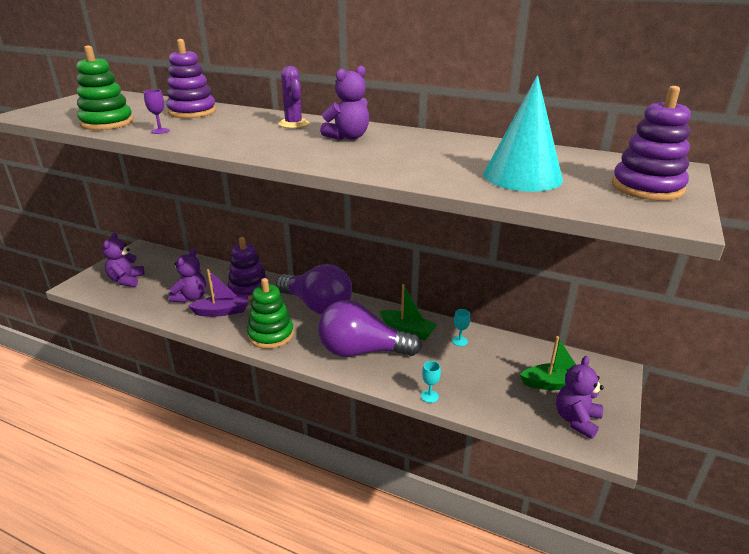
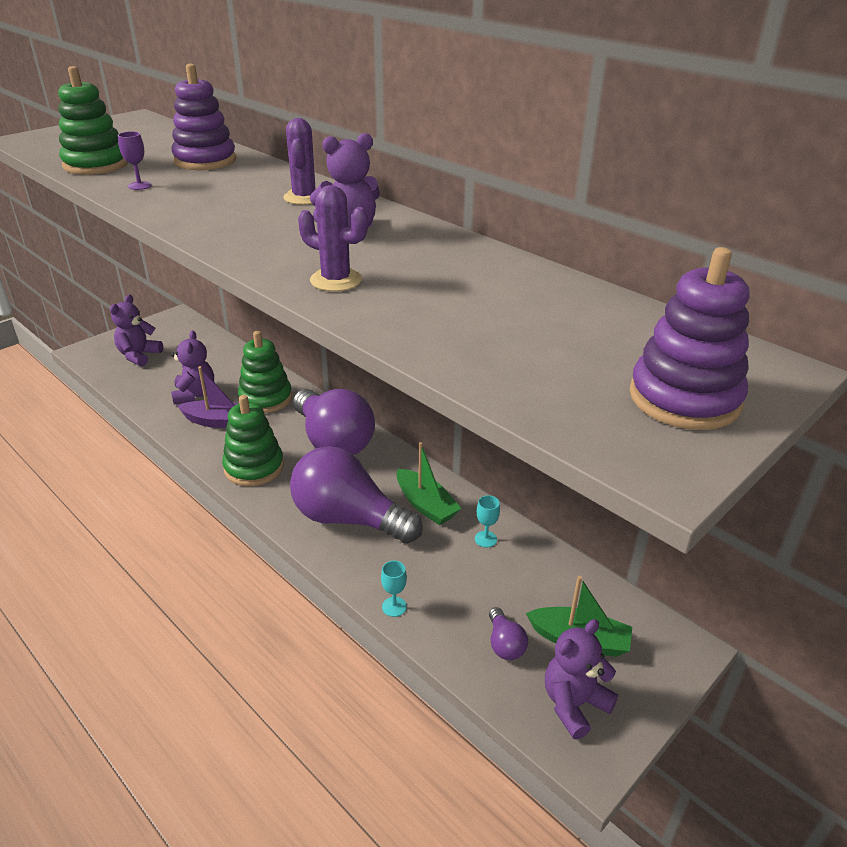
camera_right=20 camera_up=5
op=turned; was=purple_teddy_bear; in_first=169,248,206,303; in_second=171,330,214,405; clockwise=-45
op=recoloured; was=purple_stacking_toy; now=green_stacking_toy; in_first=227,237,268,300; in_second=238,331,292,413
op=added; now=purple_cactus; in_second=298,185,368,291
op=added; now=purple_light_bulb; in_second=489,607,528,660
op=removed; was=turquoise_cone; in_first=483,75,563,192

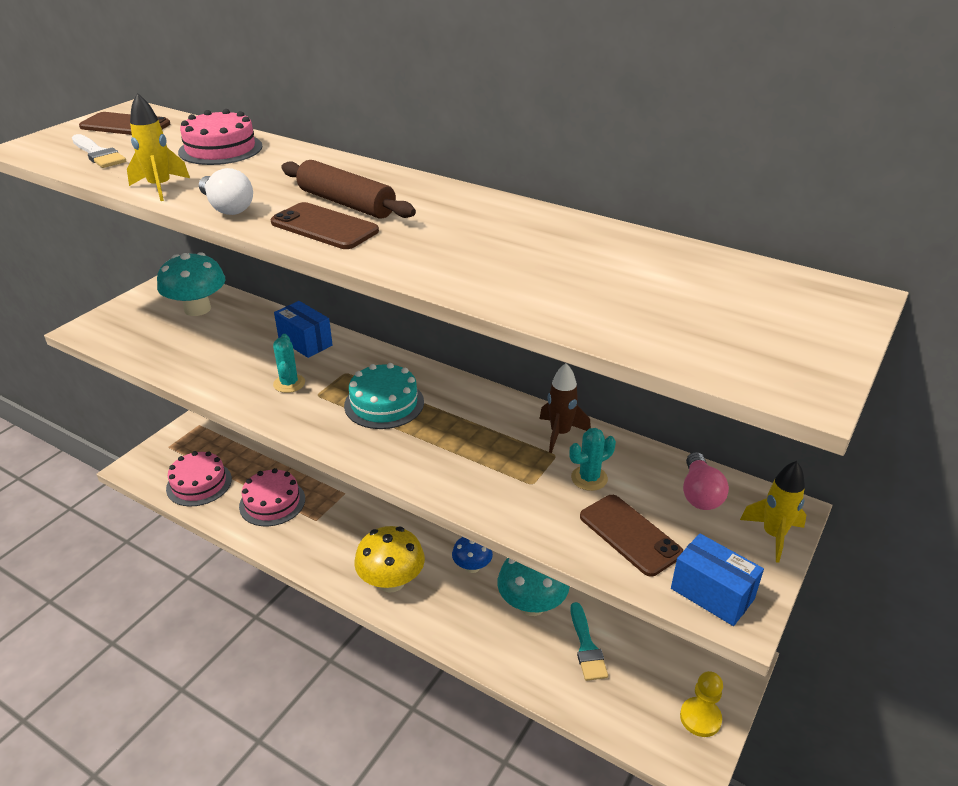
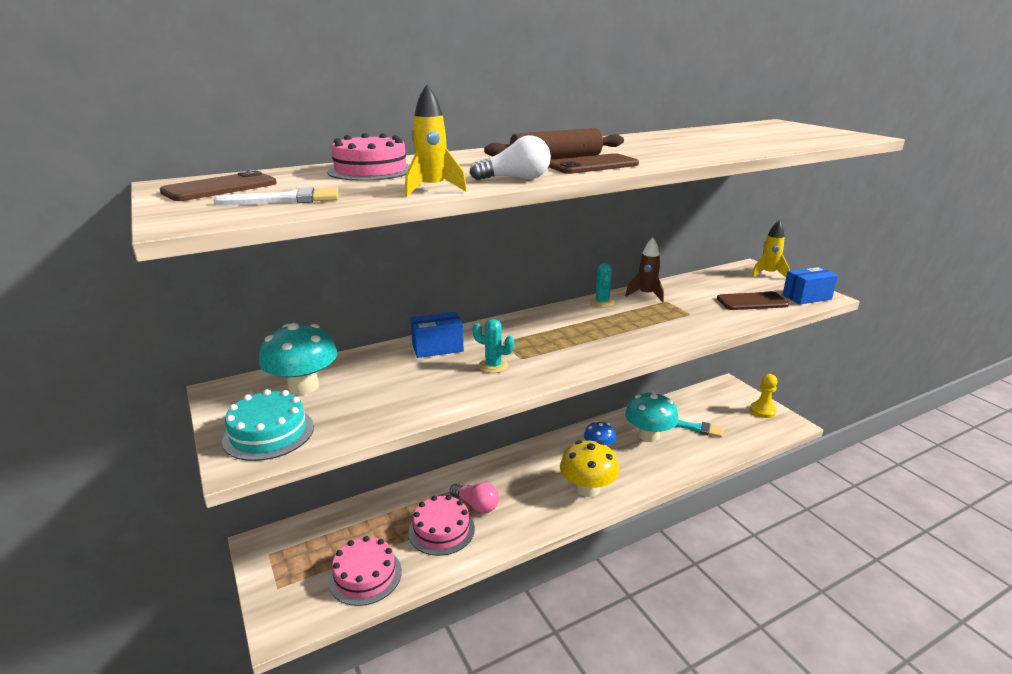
camera_right=-60 camera_up=-10
op=moved; was=turquoise_cake; in_first=344,363,424,429; in_second=222,389,314,461
op=moved; was=pink_light_bulb; in_first=683,452,729,510; in_second=450,482,499,513
op=moved; was=turquoise_cactus; in_first=569,428,616,491; in_second=590,263,615,307

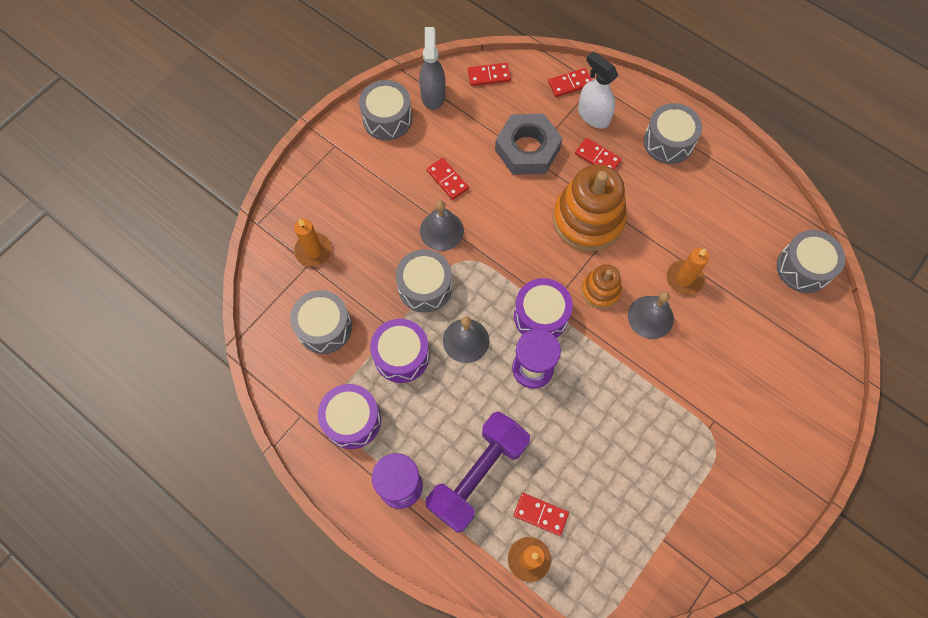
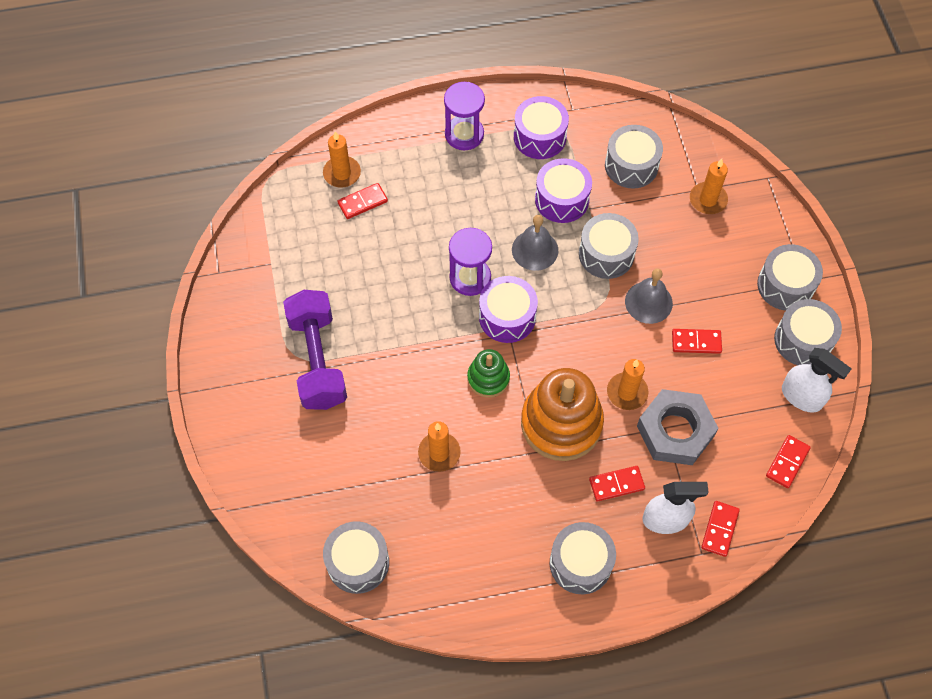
camera_right=130 camera_up=-5
op=moved; was=purple_dumbbell; in_first=426,411,530,533; in_second=283,290,347,410
op=recoloured; was=orange_stacking_toy; now=green_stacking_toy; in_first=581,264,622,309; in_second=467,349,510,398
op=added; now=orange_candle; in_second=607,359,648,410
op=added; now=grey_drum; in_second=757,244,823,311
op=recoloured; was=grey_spray_bottle; now=white_spray_bottle; in_first=419,27,445,110; in_second=782,348,852,413
op=removed; was=grey_bell; in_first=628,291,674,339

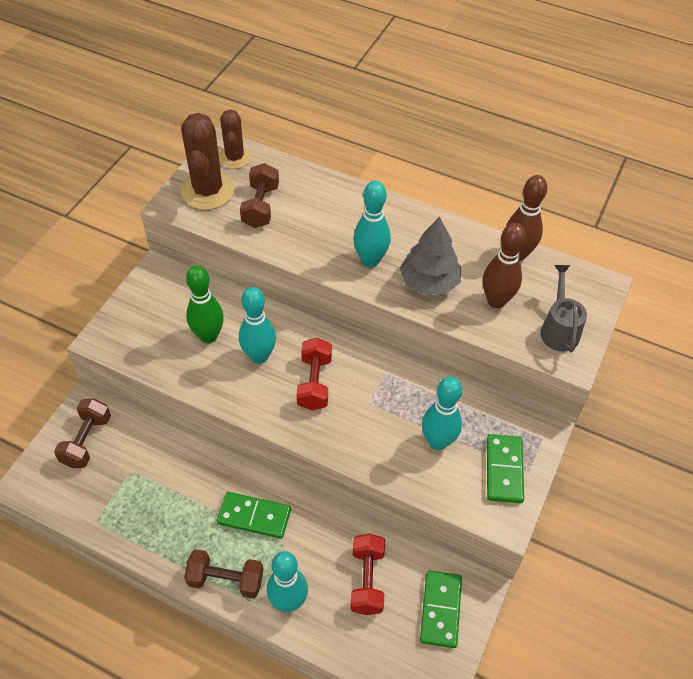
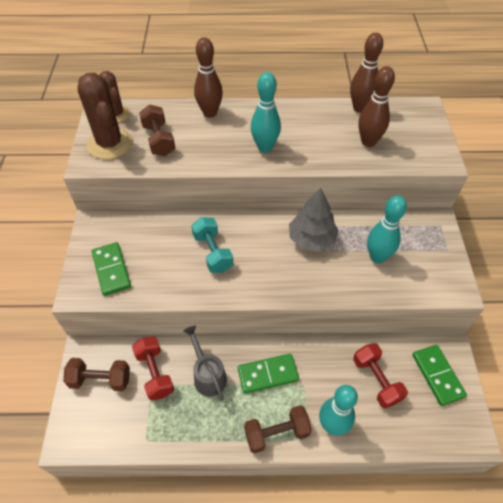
camera_right=-25 camera_up=0
op=turned; was=brown_dumbbell; in_first=54,398,111,468; in_second=63,358,130,391; clockwise=-75
op=moved; was=green_domino; in_first=487,434,524,503; in_second=92,242,131,296
op=moved; was=red_dumbbell; in_first=297,338,332,410; in_second=132,337,174,401
op=moved; was=grey_watering_can; in_first=541,265,587,352; in_second=184,326,227,401
op=replaced; was=turquoise_bowling_pin; now=turquoise_dumbbell; in_first=239,287,276,364; in_second=191,217,233,273
op=added; now=brown_bowling_pin; in_second=194,37,223,118
op=moved; was=grey_tree; in_first=400,217,461,295; in_second=289,187,339,251
op=removed; was=green_bowling_pin; in_first=186,266,224,343

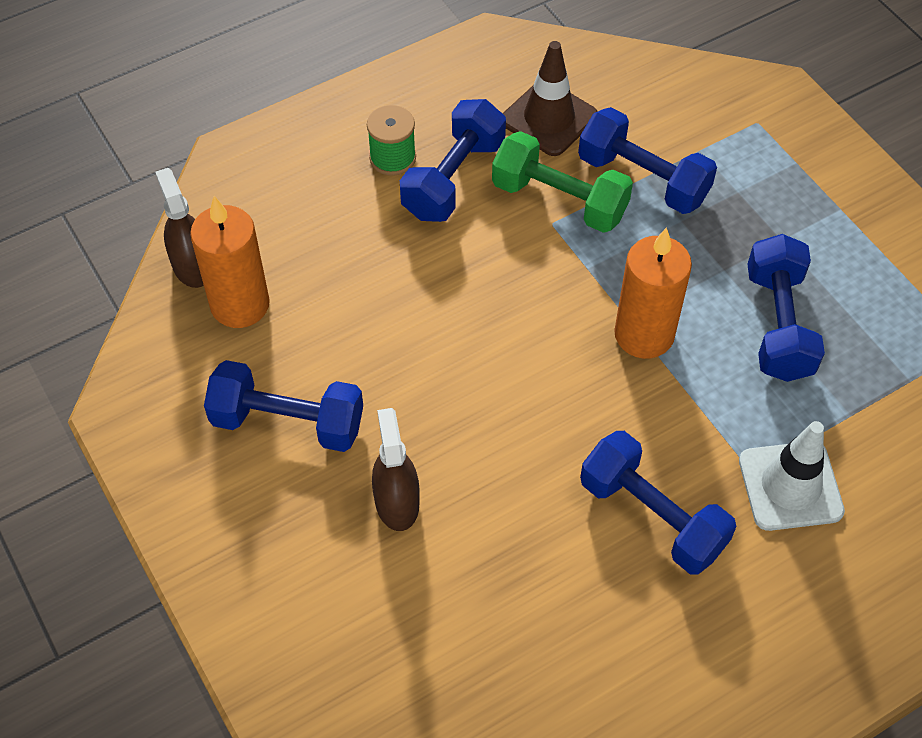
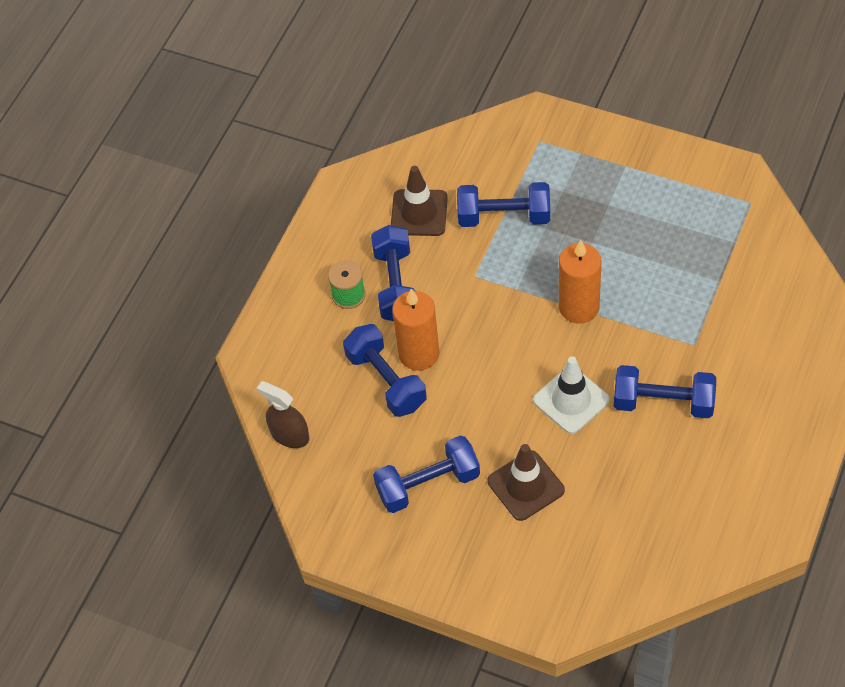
camera_right=-30 camera_up=0
op=moved; was=blue_dumbbell; in_first=747,234,825,382; in_second=343,324,427,417
op=moved; was=orange_candle; in_first=190,196,270,328; in_second=392,289,440,371
op=replaced; was=brown_spray_bottle; now=brown_traffic_cone; in_first=372,408,420,531; in_second=487,444,565,521
op=moved; was=white_traffic_cone; in_first=739,421,845,531; in_second=533,356,610,434
op=removed; was=green_dumbbell; in_first=492,131,633,233

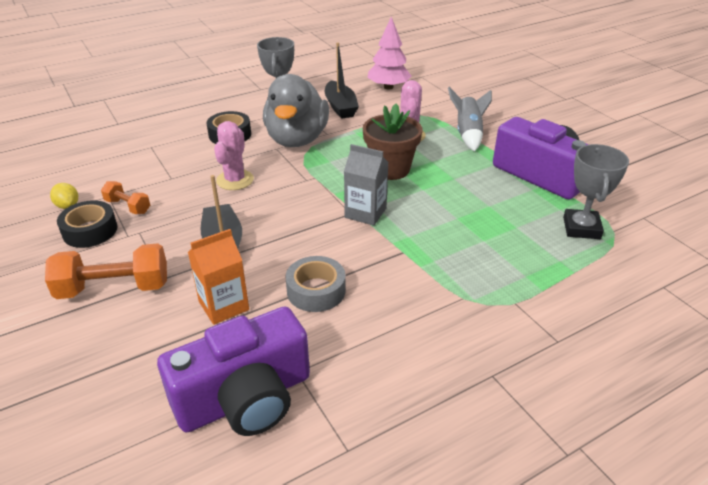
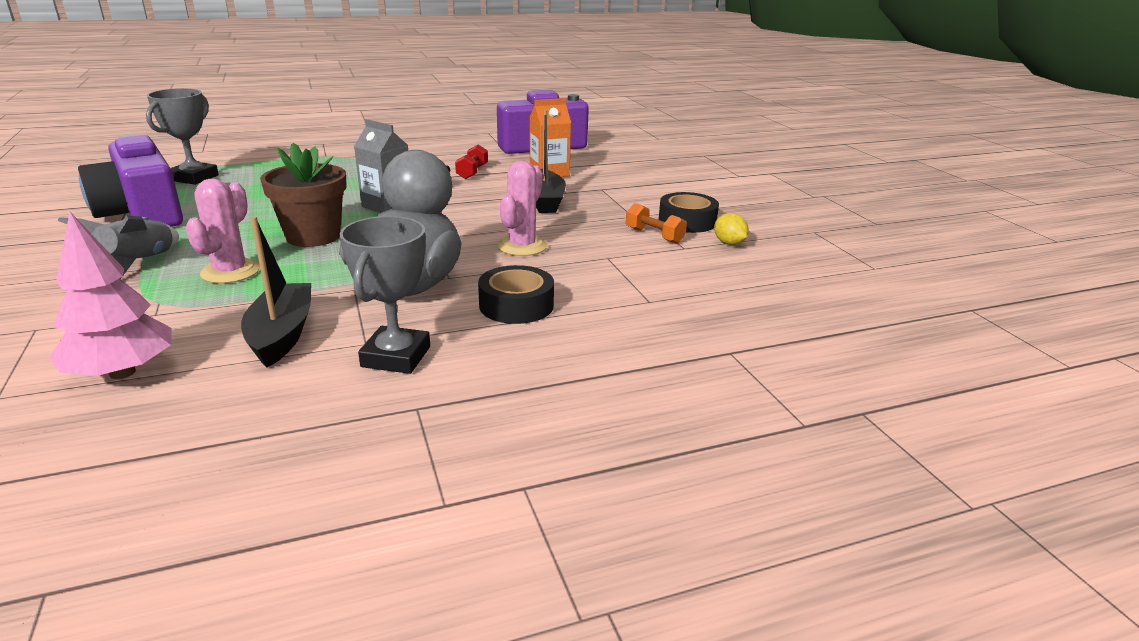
camera_right=-170 camera_up=-10
op=replaced; was=grey_tape; now=red_dumbbell; in_first=286,256,346,312; in_second=455,144,488,179
op=removed; was=orange_dumbbell; in_first=45,243,167,299

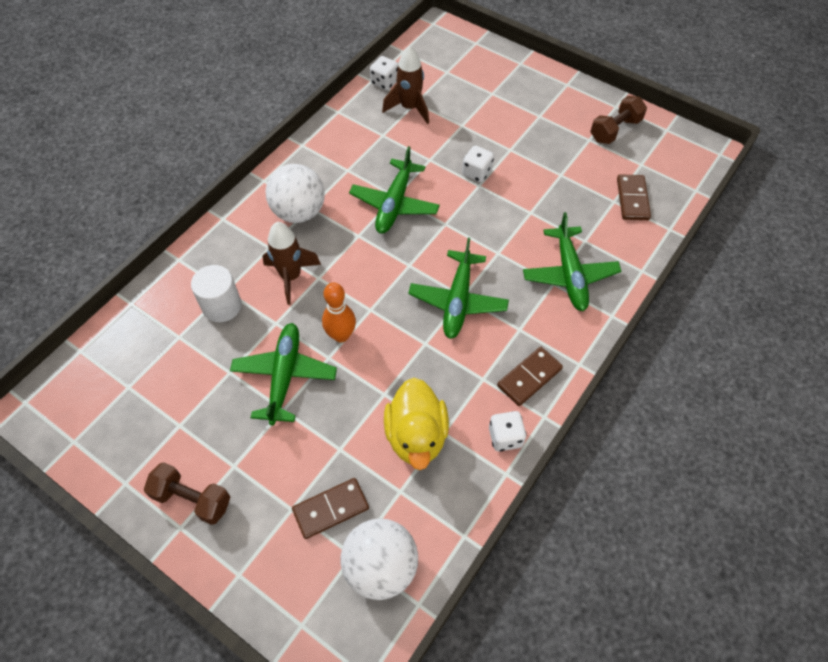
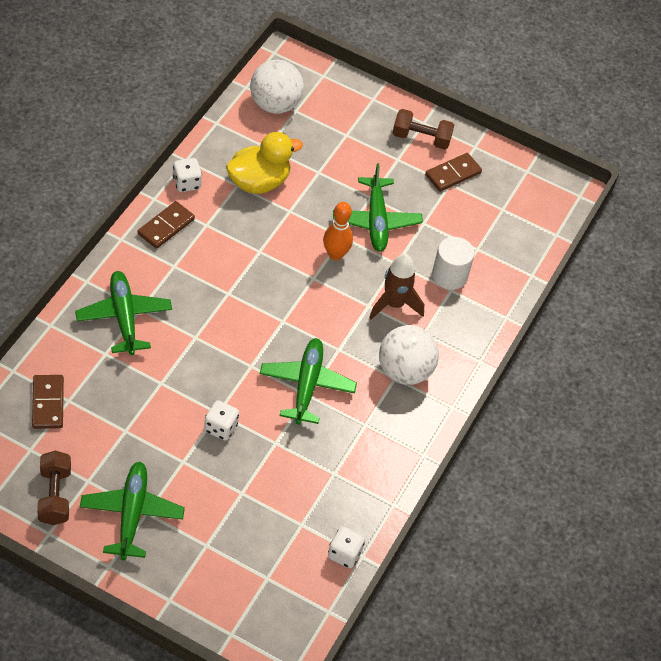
camera_right=165 camera_up=-5
op=turned; was=brown_dumbbell; in_first=590,96,647,144; in_second=37,451,71,525; clockwise=-45
op=moved; was=green_plane; in_first=408,238,509,339; in_second=80,462,185,560
op=turned; was=yellow_duck; in_first=384,378,449,470; in_second=226,132,303,194; clockwise=75
op=moved; was=brown_domino; in_first=292,478,369,539; in_second=425,153,482,192
op=removed; was=brown_rocket; in_first=382,45,429,124

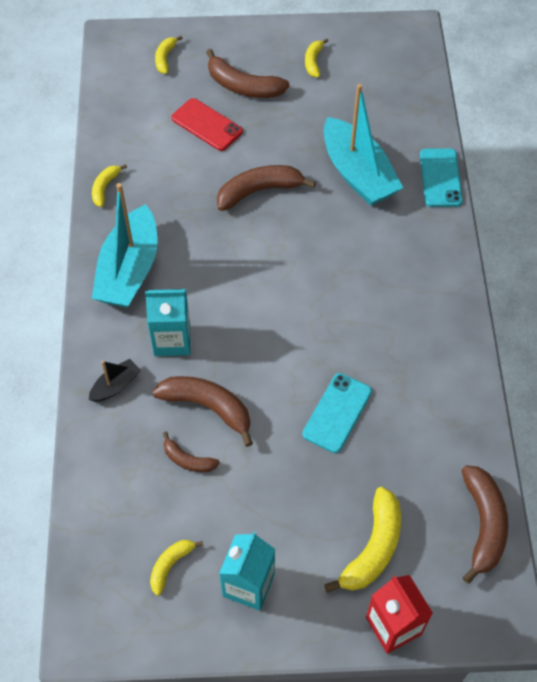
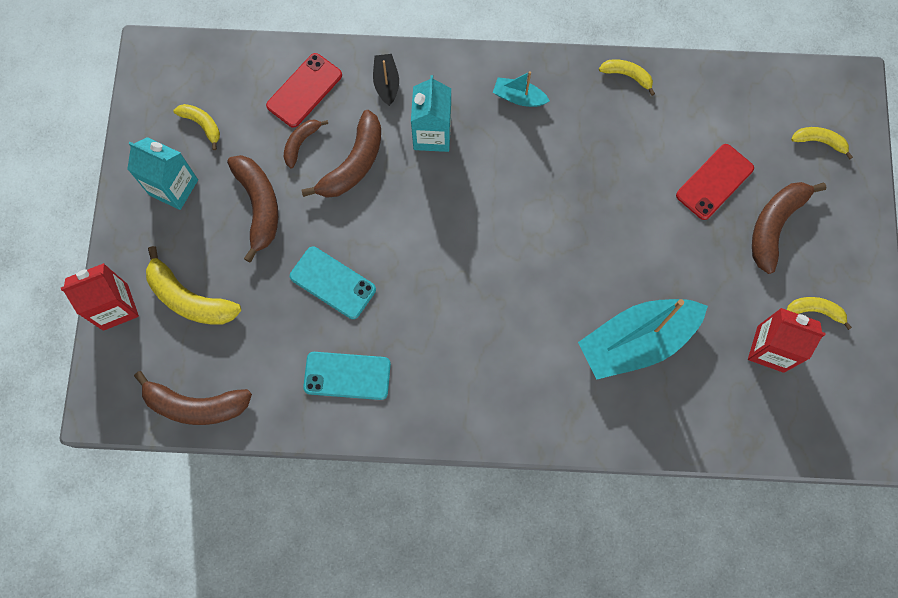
camera_right=95 camera_up=15
op=moved; was=brown_banana; in_first=217,165,316,211; in_second=227,155,278,263
op=added; now=red_phone; in_second=266,53,342,128
op=moved; was=turquoise_phone; in_first=420,148,463,207; in_second=303,352,391,400
op=turned; was=black_boat; in_first=89,359,141,402; in_second=373,54,399,106; clockwise=-150
op=resized; was=turquoise_boat; in_first=92,183,157,308; in_second=493,71,550,107; ratio=0.46
op=added; now=red_carton; in_second=748,308,826,373

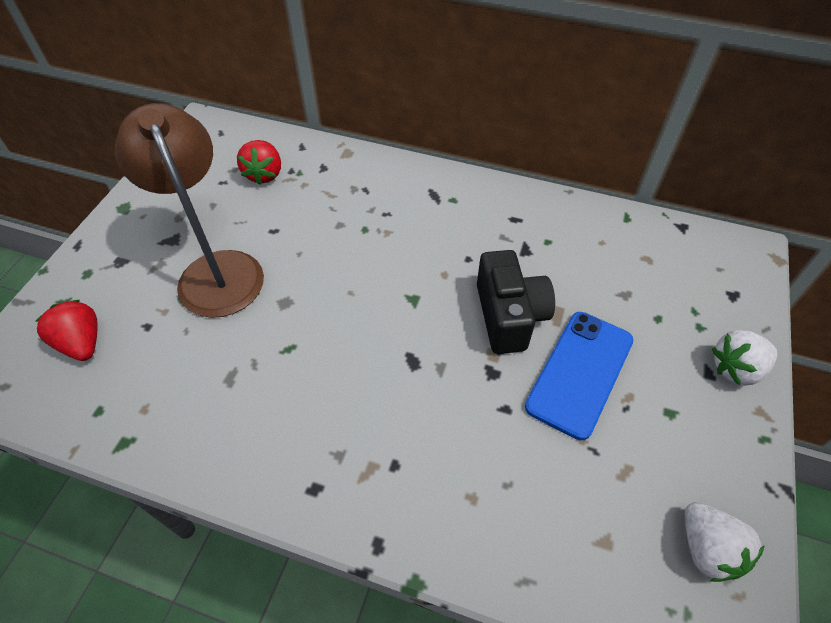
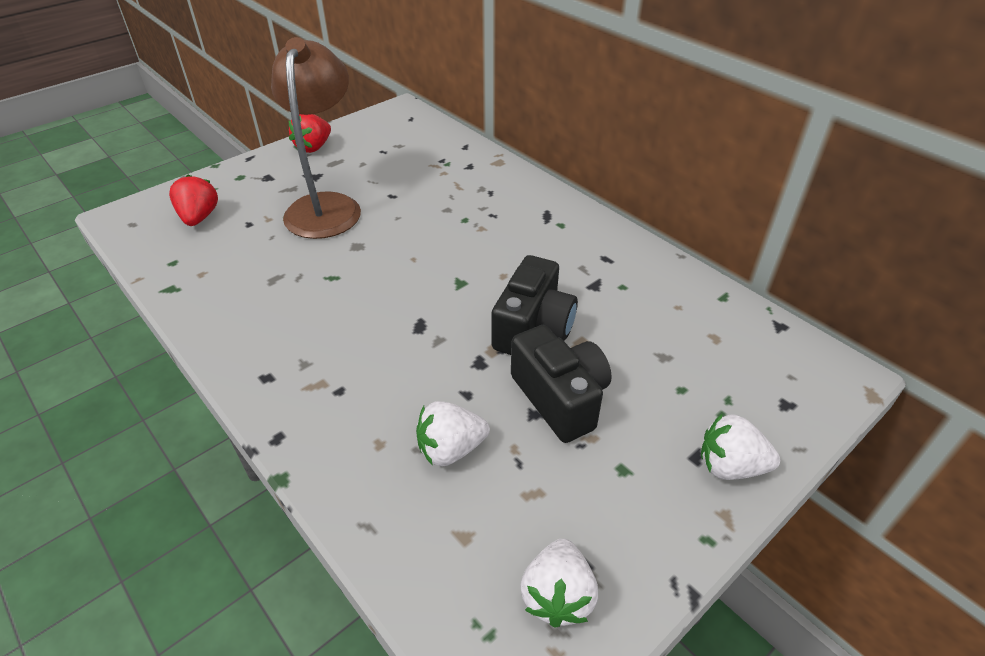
camera_right=30 camera_up=-10
op=moved; was=red_strawberry; in_first=237,140,281,185; in_second=289,114,331,153
op=added; now=white_strawberry; in_second=416,401,490,466
op=replaced; was=blue_phone; now=black_camera; in_first=525,312,633,440; in_second=511,325,612,443

